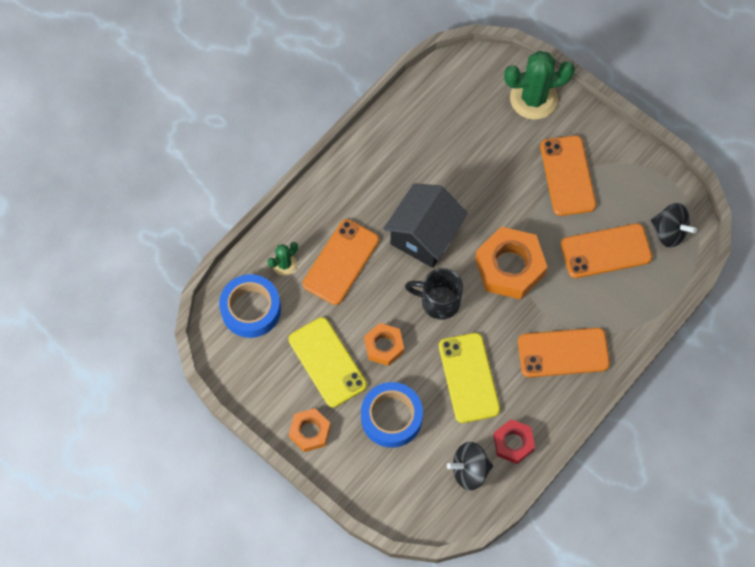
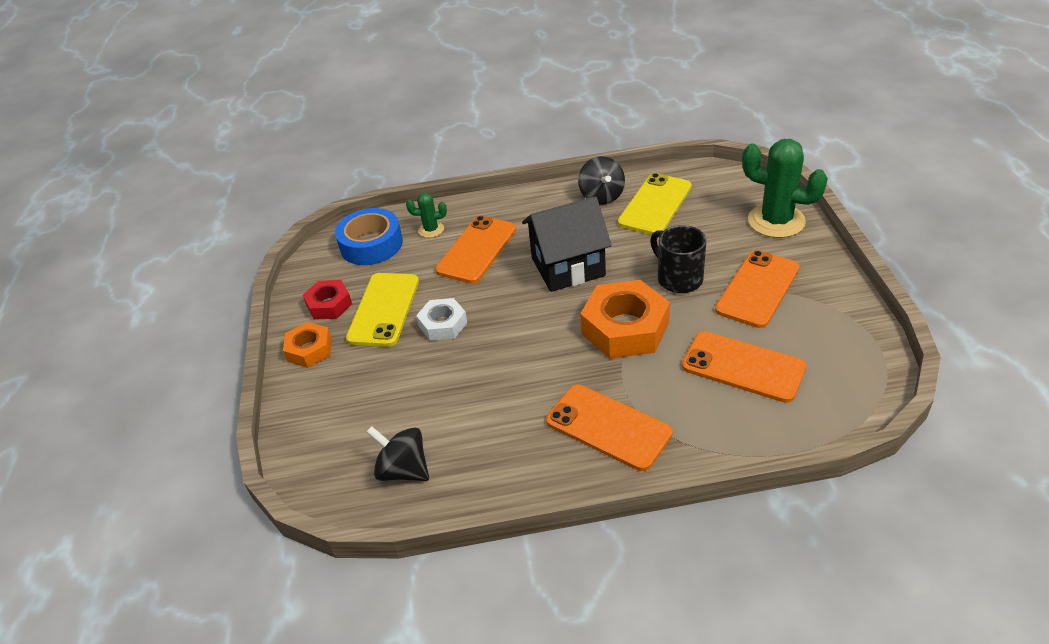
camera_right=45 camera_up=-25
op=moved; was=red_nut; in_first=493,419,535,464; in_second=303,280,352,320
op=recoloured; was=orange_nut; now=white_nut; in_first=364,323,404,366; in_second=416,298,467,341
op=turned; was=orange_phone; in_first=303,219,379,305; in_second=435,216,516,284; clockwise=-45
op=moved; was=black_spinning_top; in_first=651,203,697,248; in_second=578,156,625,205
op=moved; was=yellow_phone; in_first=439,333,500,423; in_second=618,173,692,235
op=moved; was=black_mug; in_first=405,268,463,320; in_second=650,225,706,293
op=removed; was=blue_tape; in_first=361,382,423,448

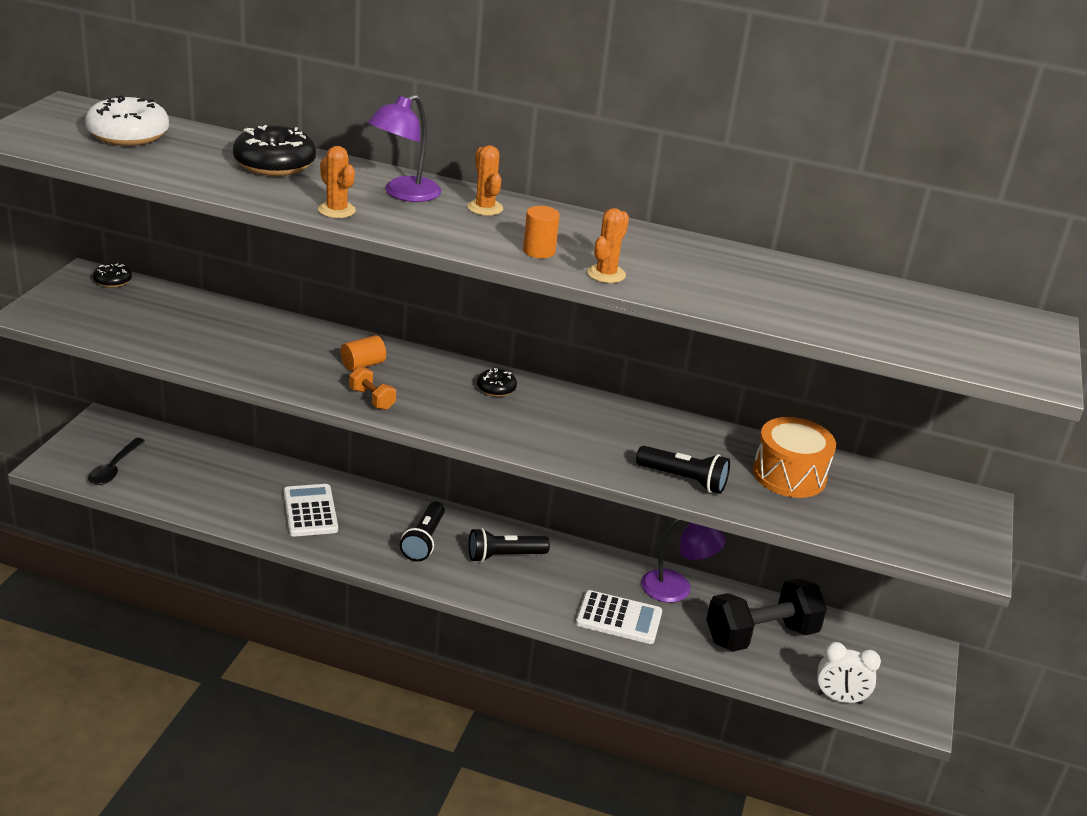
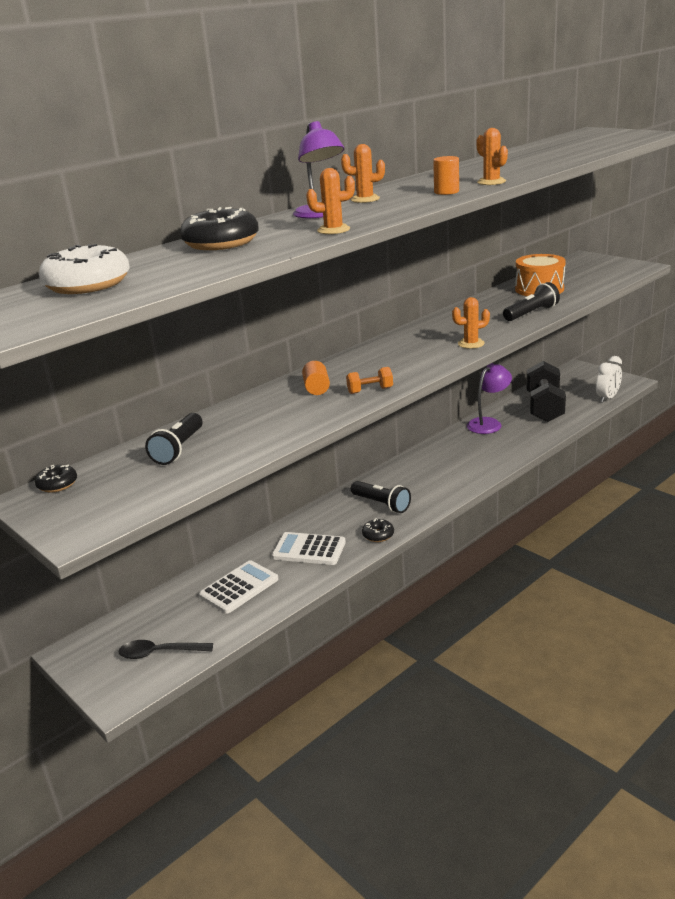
camera_right=-55 camera_up=-5
op=turned; was=black_spoon; in_first=88,438,145,485; in_second=118,640,213,659; clockwise=135
op=moved; was=black_flashlight; in_first=469,528,550,562; in_second=145,413,202,465
op=moved; was=white_calculator; in_first=576,590,662,644; in_second=199,560,278,614
op=moved; was=black_donut; in_first=477,368,517,397; in_second=362,518,394,542
op=added; now=orange_cactus; in_second=452,297,490,349

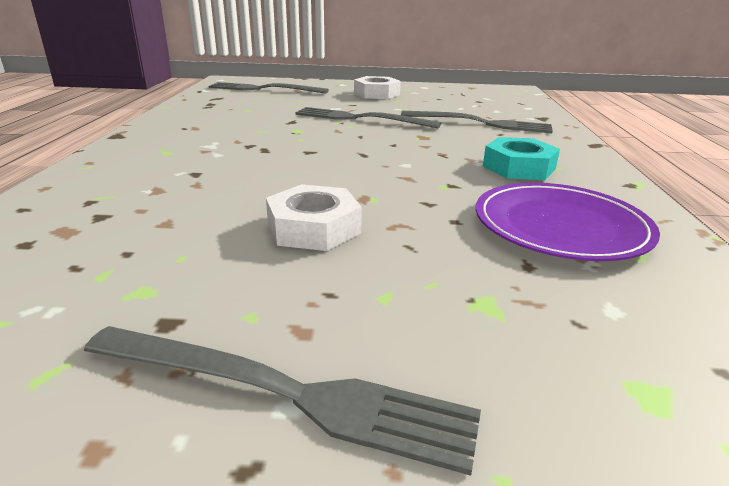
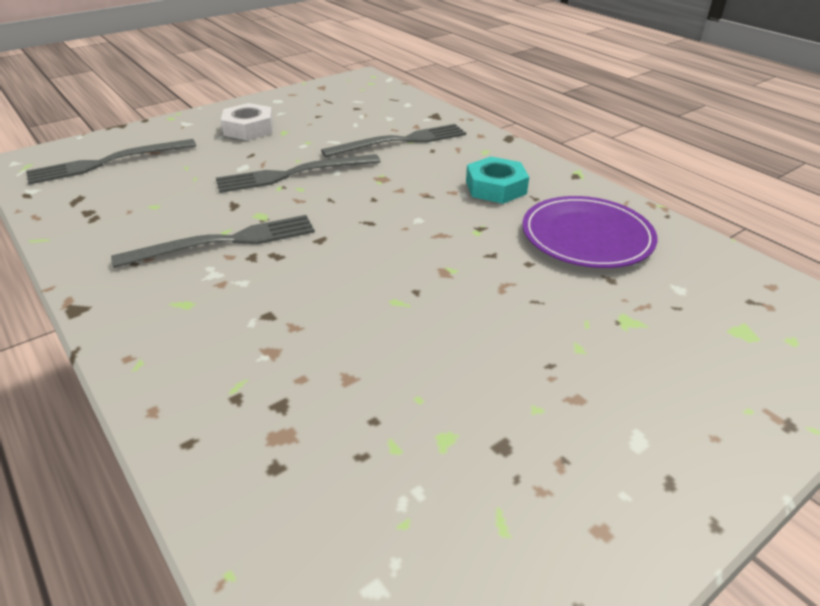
camera_right=-40 camera_up=10
op=moved; was=grey_fork; in_first=84,326,481,476; in_second=111,215,315,268
op=removed; was=white_nut; in_first=266,184,362,251

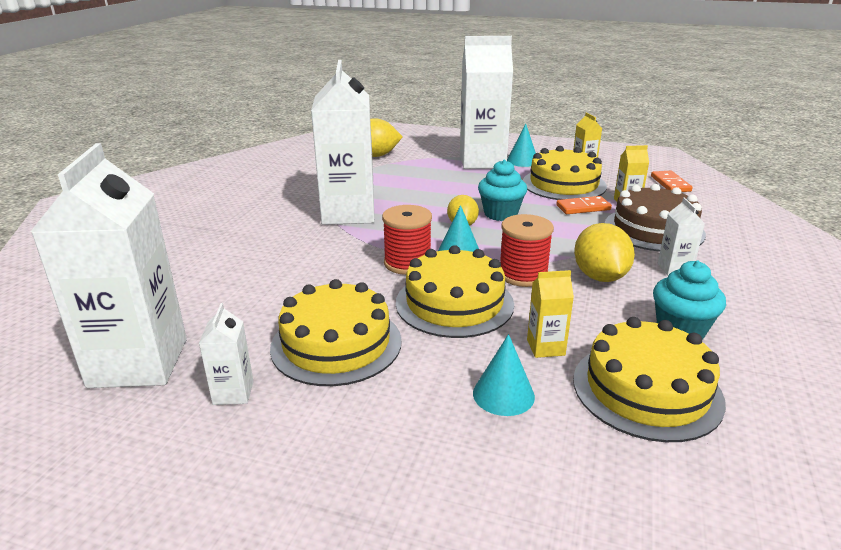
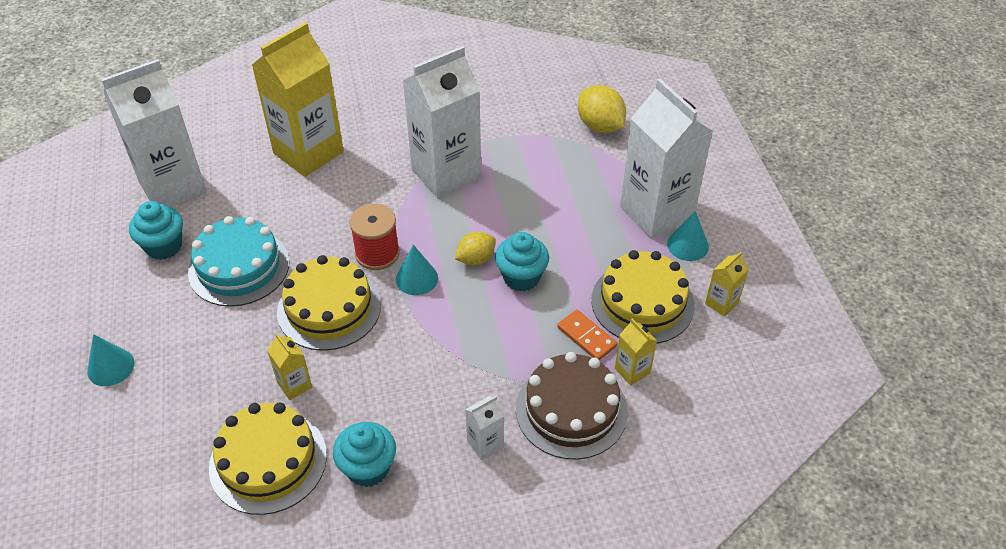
camera_right=60 camera_up=20
op=moved; was=turquoise_cone; in_first=473,334,535,416; in_second=87,334,134,386
op=replaced; was=white_carton; now=turquoise_cupcake; in_first=199,303,254,405; in_second=129,201,183,260
op=recoloured; was=yellow_cake; now=turquoise_cake; in_first=270,279,402,386; in_second=188,216,290,307
op=added; now=yellow_carton; in_second=252,22,344,177
op=removed; was=red_spool; in_first=500,214,554,287
op=removed; was=yellow_lemon; in_first=574,223,635,282
op=removed; was=orange_domino; in_first=651,171,693,192

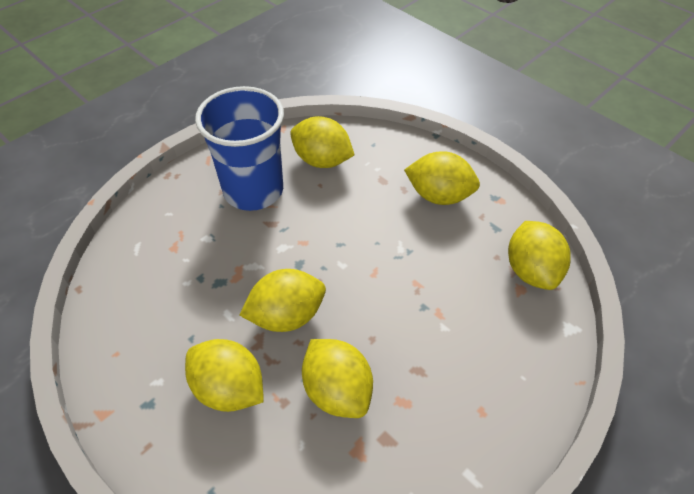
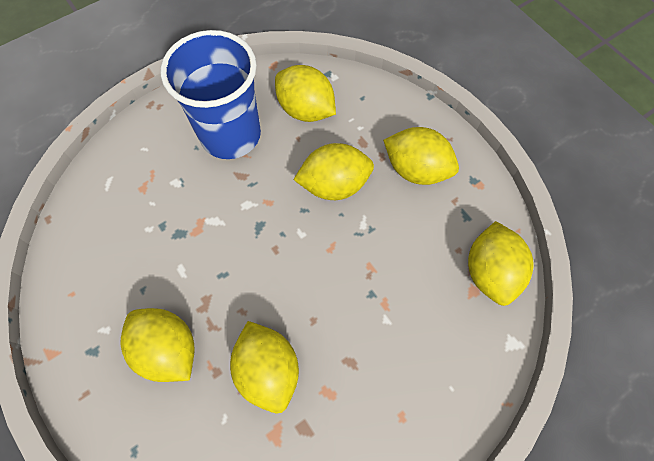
camera_right=10 camera_up=15
op=moved; was=yellow_lemon; in_first=239,269,326,332; in_second=293,143,374,200

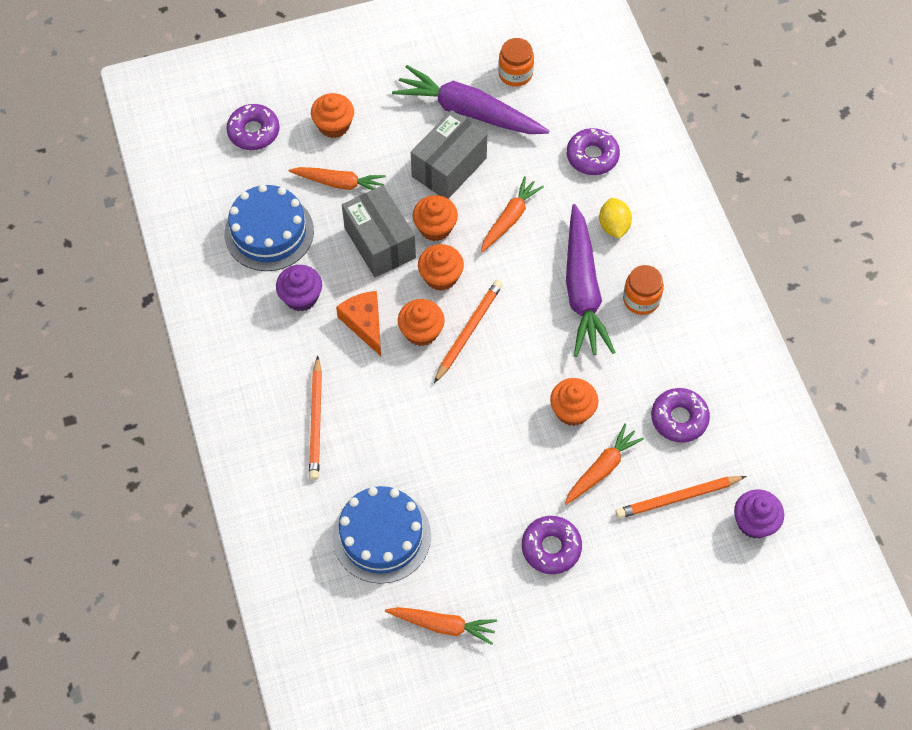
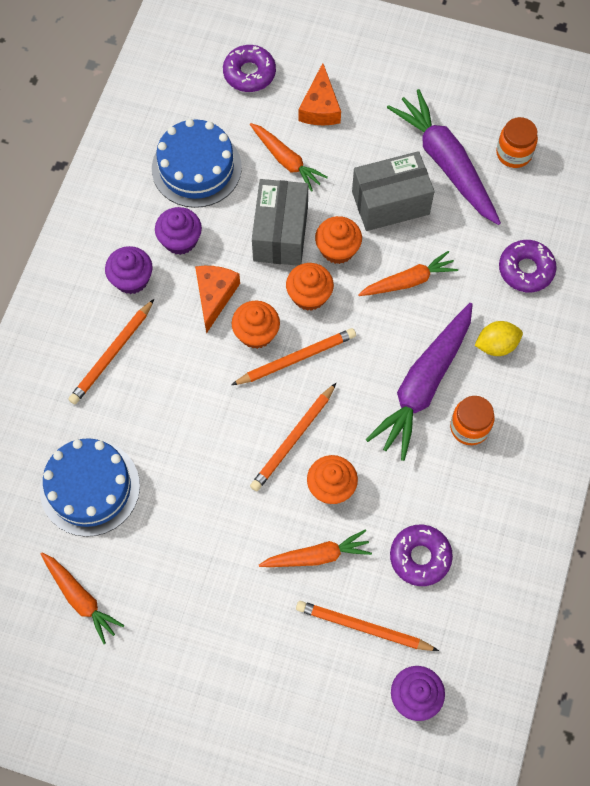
camera_right=35 camera_up=5
op=added; now=purple_cupcake; in_second=105,246,153,294
op=added; now=orange_pencil; in_second=250,383,336,491
op=replaced; was=orange_cupcake; now=orange_cheese; in_first=311,93,354,138; in_second=299,63,341,125
op=turned; was=yellow_lemon; in_first=599,198,632,239; in_second=474,321,523,356; clockwise=45
op=removed; was=purple_donut; in_first=522,516,582,574

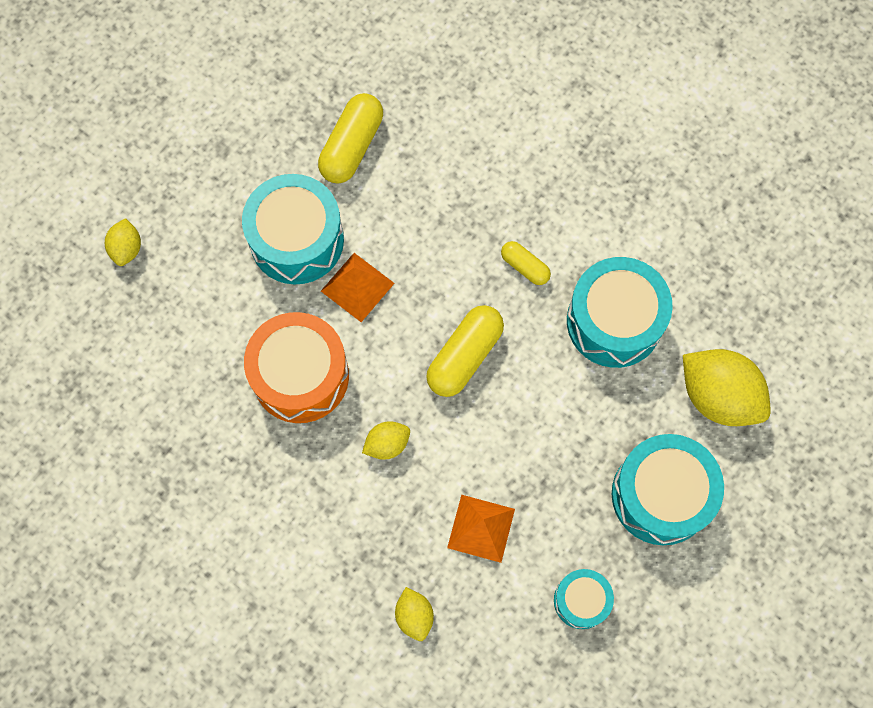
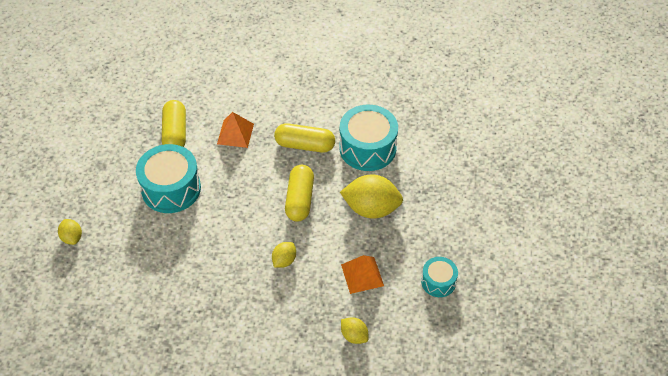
camera_right=-30 camera_up=-20
op=moved; was=orange_pyramid; in_first=321,253,395,322; in_second=217,112,254,148
op=resized; was=yellow_capsule; in_first=501,241,551,285; in_second=274,123,335,153; ratio=1.77
op=moved; was=yellow_lemon; in_first=683,349,771,426; in_second=340,174,403,219
op=removed; was=orange_drum; in_first=244,312,349,423
op=removed; was=turquoise_drum; in_first=612,434,724,545

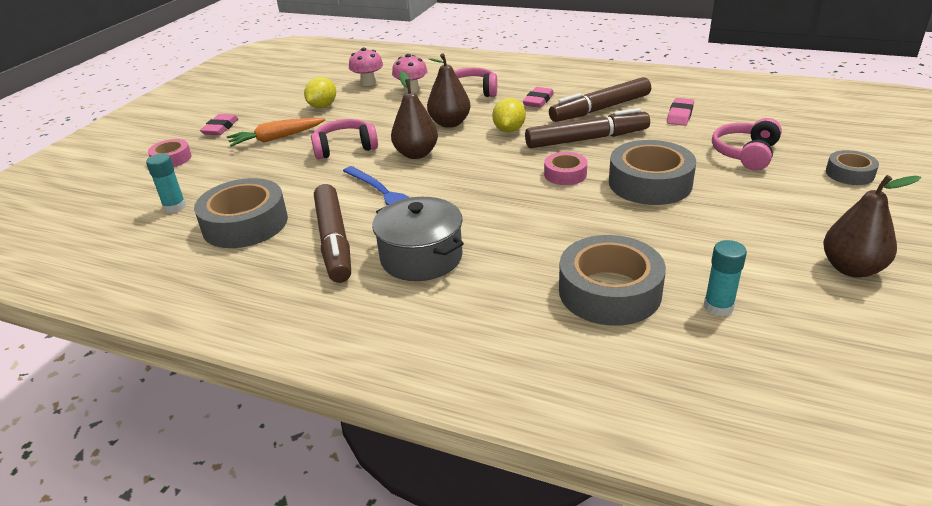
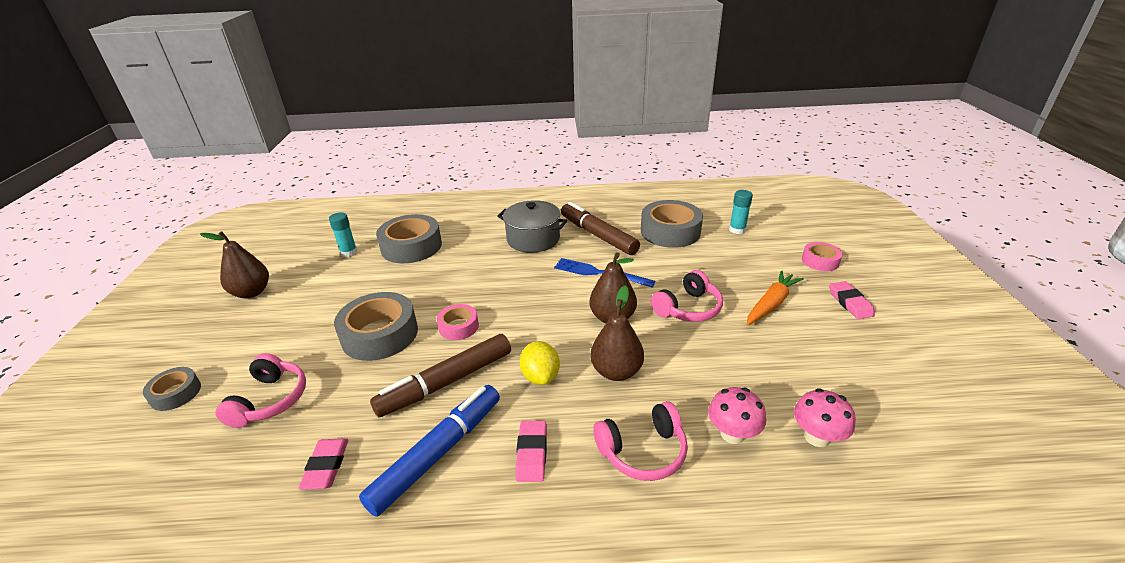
camera_right=155 camera_up=0
op=recoloured; was=brown_marker; now=blue_marker; in_first=549,77,651,122; in_second=359,385,500,517
op=removed; was=yellow_lemon; in_first=304,77,336,108

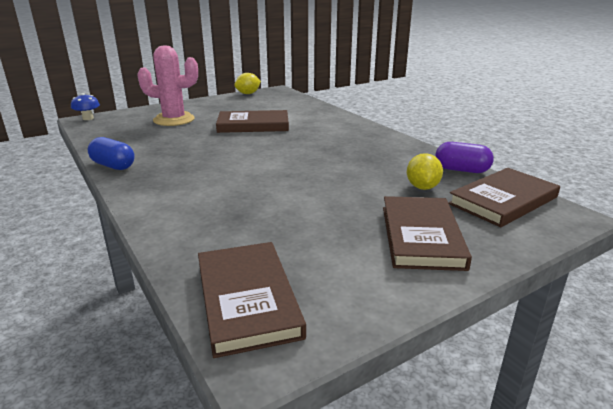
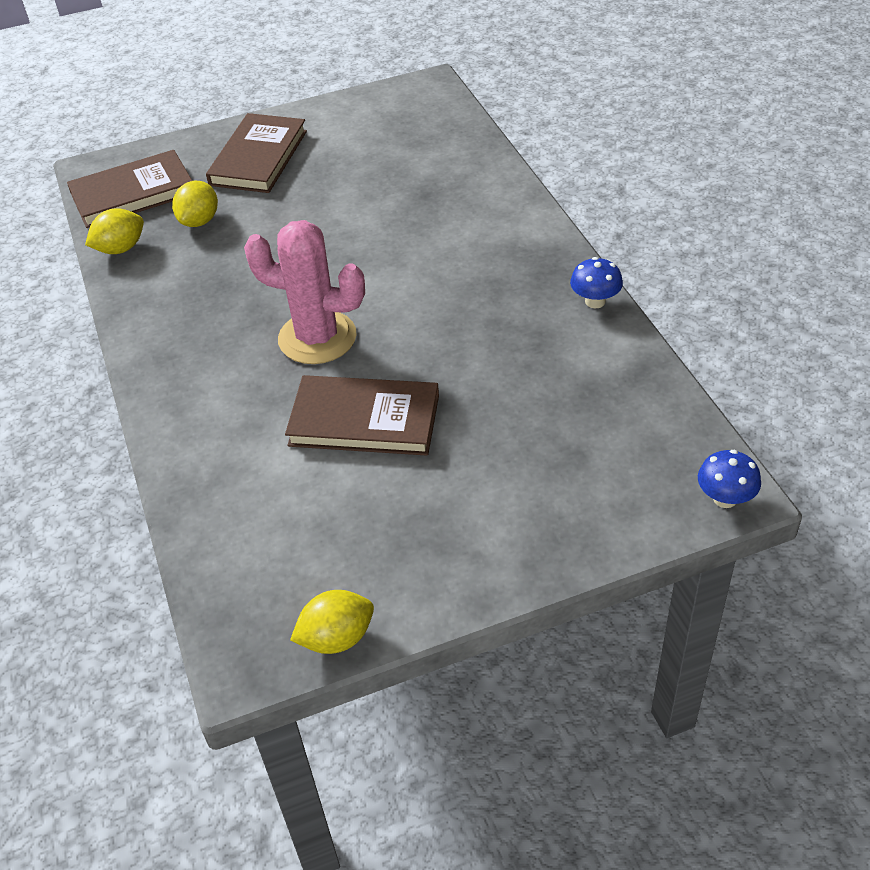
camera_right=-165 camera_up=20
op=replaced; was=purple_capsule; now=yellow_lemon; in_first=435,142,494,173; in_second=85,208,144,254
op=moved; was=pink_cactus; in_first=137,45,198,126; in_second=244,220,365,364
op=replaced; was=blue_capsule; now=blue_mushroom; in_first=88,137,135,170; in_second=570,257,623,308
op=removed; was=brown_book; in_first=198,242,306,358

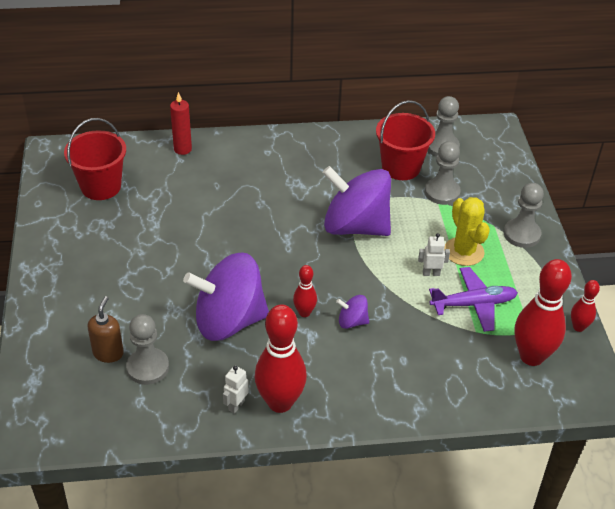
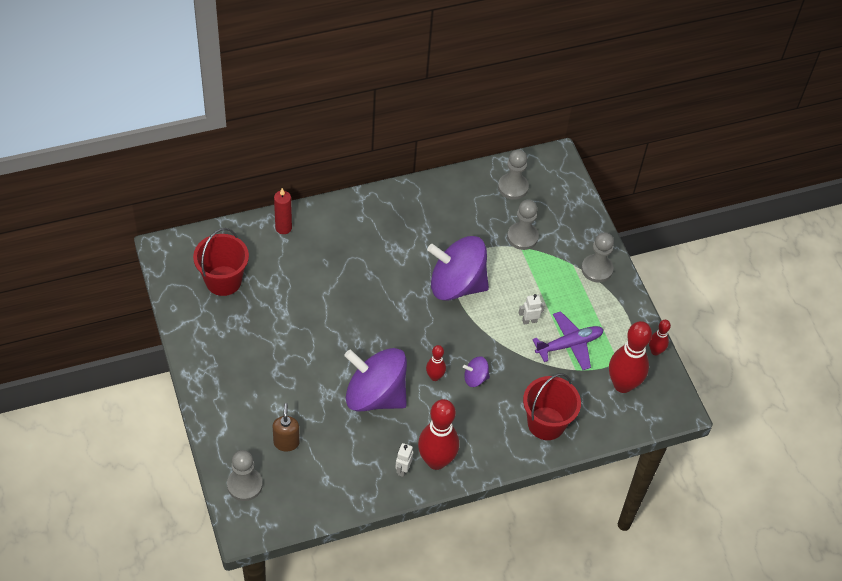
camera_right=-15 camera_up=10
op=moved; was=grey_pawn; in_first=126,314,169,385; in_second=227,450,263,501
op=turned; was=purple_spinning_top; in_first=183,253,269,341; in_second=344,348,407,412; clockwise=45
op=moved; was=red_bucket; in_first=376,100,435,180; in_second=523,373,581,440
op=removed; was=yellow_cactus; in_first=444,197,490,266

